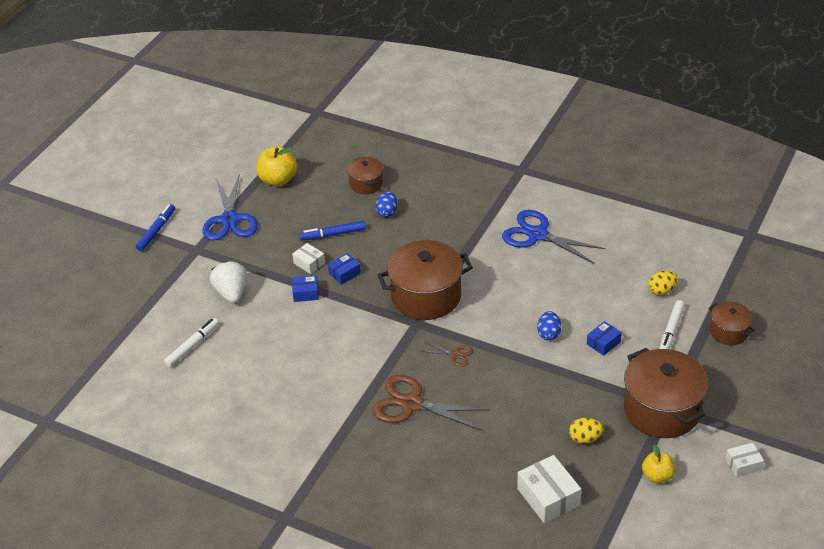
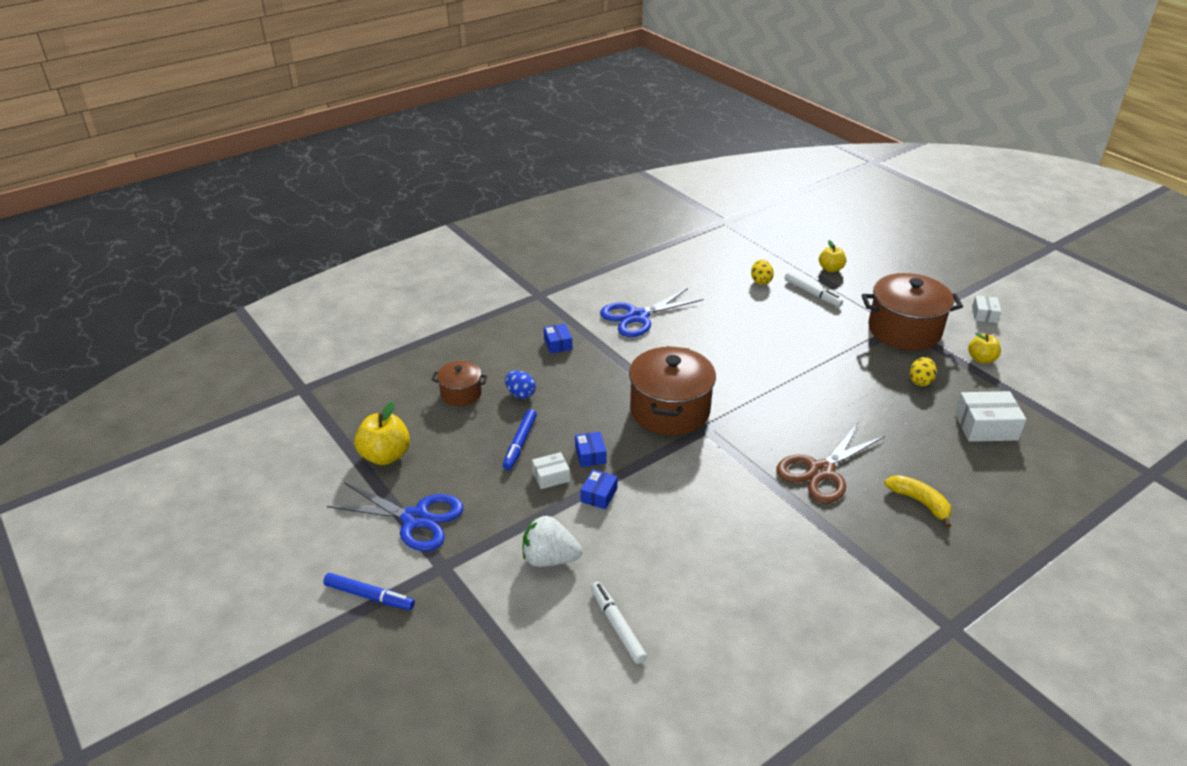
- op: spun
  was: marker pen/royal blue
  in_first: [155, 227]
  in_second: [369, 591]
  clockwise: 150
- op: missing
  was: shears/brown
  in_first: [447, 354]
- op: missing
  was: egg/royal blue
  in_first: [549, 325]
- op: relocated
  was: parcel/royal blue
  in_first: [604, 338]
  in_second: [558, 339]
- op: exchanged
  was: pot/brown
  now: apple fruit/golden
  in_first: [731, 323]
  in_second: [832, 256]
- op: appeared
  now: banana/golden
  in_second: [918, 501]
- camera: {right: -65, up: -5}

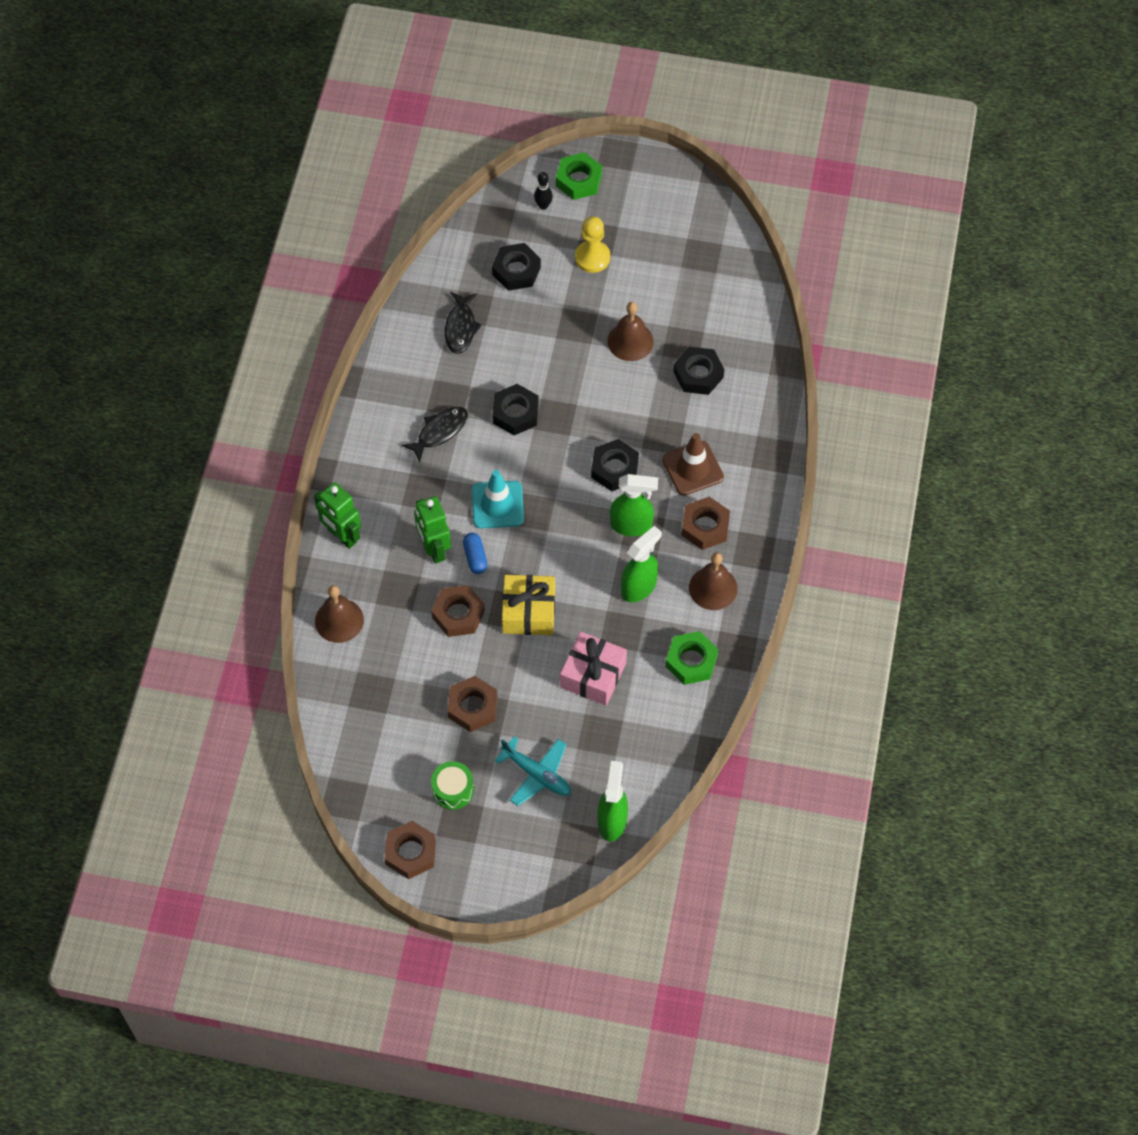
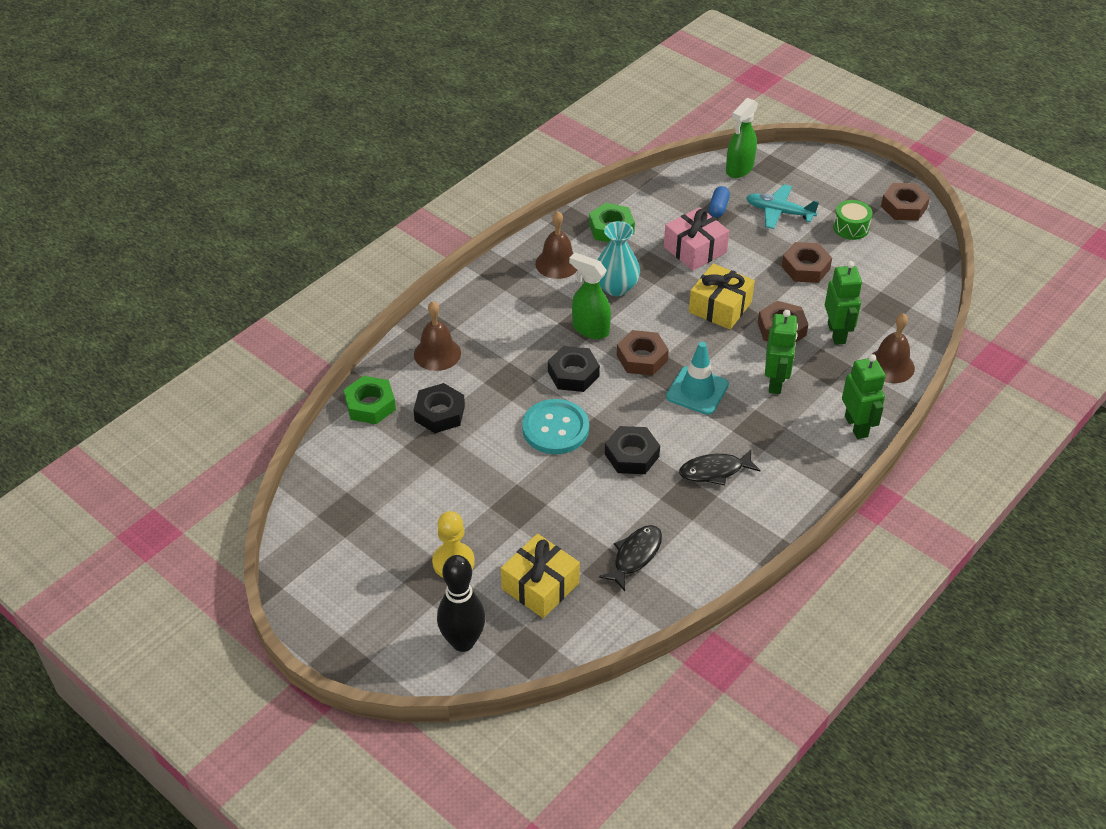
- op: relocated
  was: capsule/royal blue
  in_first: [475, 553]
  in_second: [719, 202]
- op: exchanged
  was: hex nut/black
  now: present/golden
  in_first: [516, 267]
  in_second: [540, 576]
- op: spun
  was: plane/turquoise
  in_first: [533, 771]
  in_second: [782, 206]
  clockwise: -45
- op: size
  was: bowling pin/black
  in_first: [543, 191]
  in_second: [461, 603]
  ratio: 2.05
- op: relocated
  was: hex nut/emerald
  in_first: [579, 176]
  in_second: [370, 400]
- op: relocated
  was: hand bell/brown
  in_first: [631, 331]
  in_second: [437, 336]
- op: exchanged
  was: spray bottle/emerald
  now: tall vase/turquoise
  in_first: [641, 564]
  in_second: [618, 258]
- op: missing
  was: traffic cone/brown
  in_first: [693, 464]
- op: relocated
  was: hex nut/brown
  in_first: [705, 523]
  in_second: [643, 353]
- op: appeared
  now: shirt button/turquoise
  in_second: [555, 426]
- op: appeared
  now: toy robot/emerald
  in_second: [843, 303]
- camera: {right: -150, up: -15}

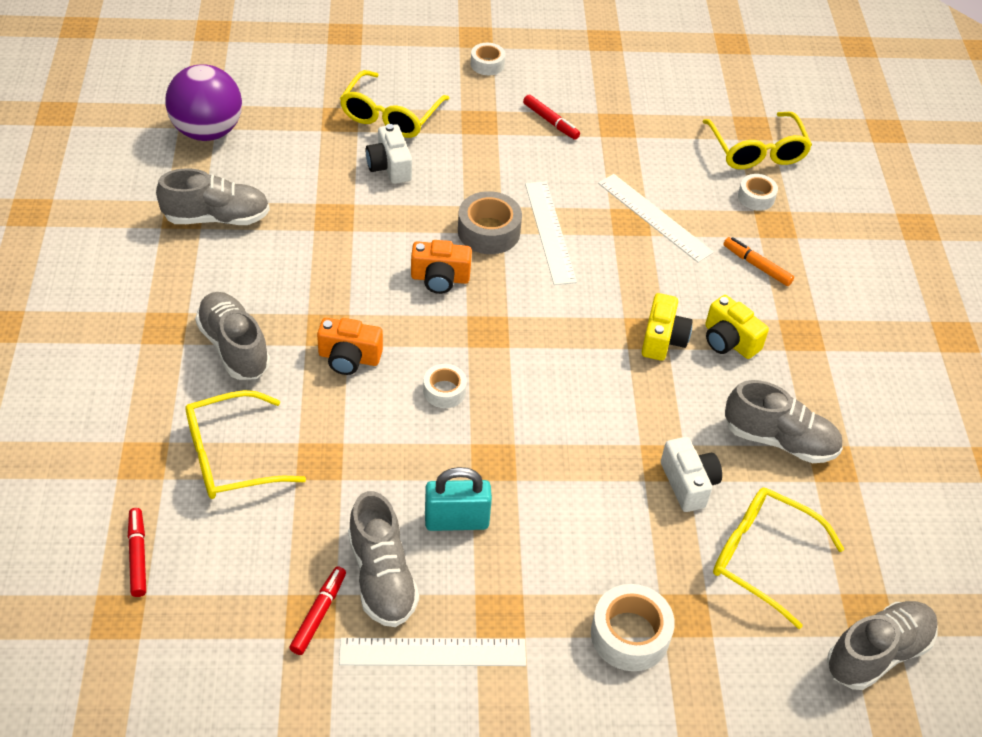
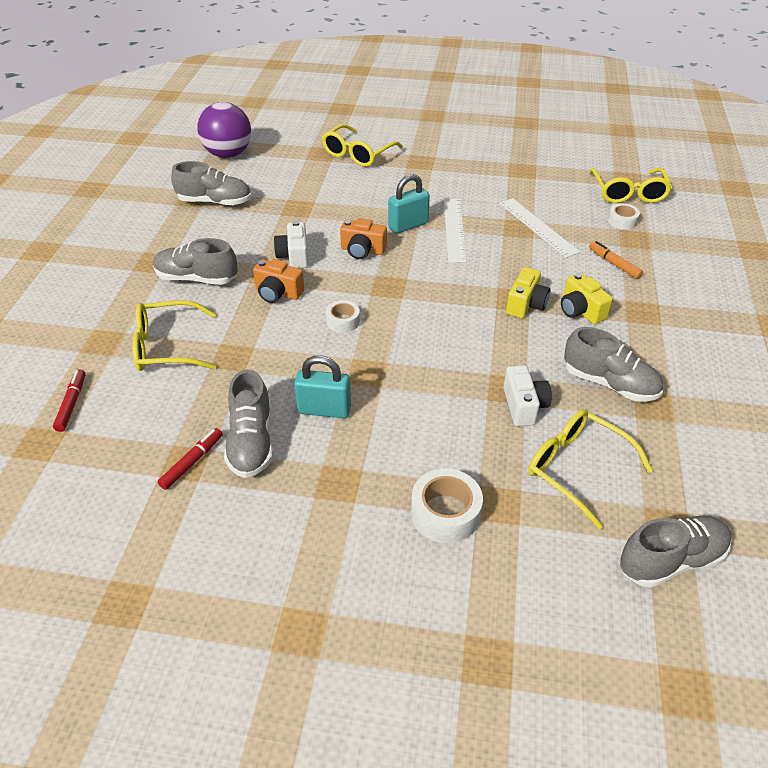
- op: spun
  was: sneaker/gray
  in_first: [232, 336]
  in_second: [195, 261]
  clockwise: -60
- op: missing
  was: measuring stick/pure white
  in_first: [432, 652]
- op: relocated
  was: compact camera/pure white
  in_first: [389, 154]
  in_second: [291, 244]
- op: exchanged
  was: tape/gray
  now: small lock/turquoise
  in_first: [490, 222]
  in_second: [409, 204]
- op: missing
  was: tape/pure white
  in_first: [488, 59]
- op: missing
  was: marker pen/red
  in_first: [551, 117]
- camera: {right: 15, up: -5}

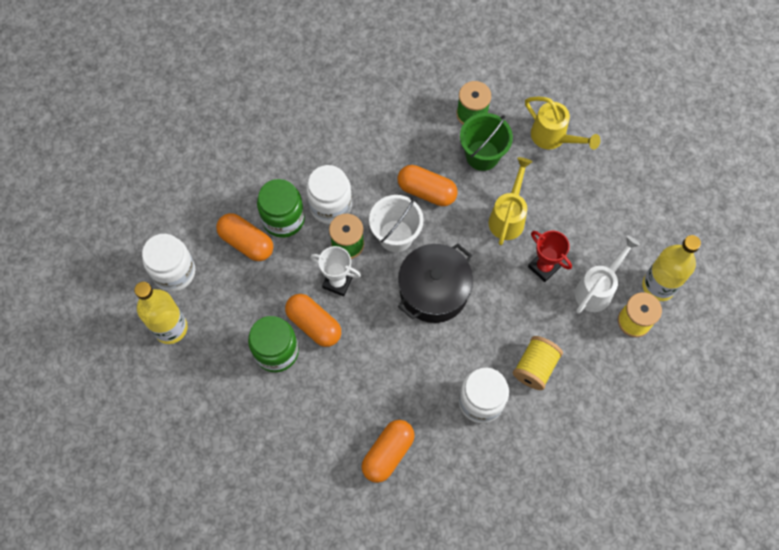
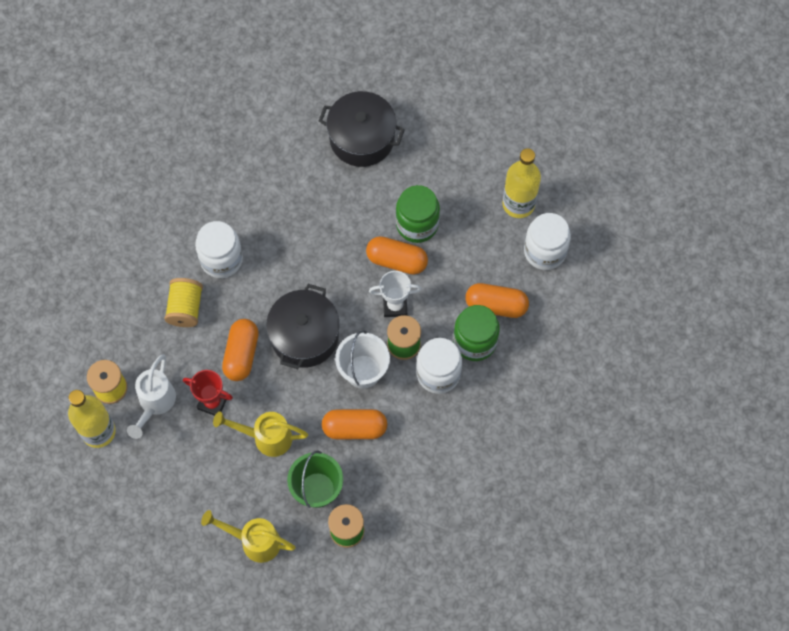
- op: relocated
  was: capsule/orange-coloured
  in_first: [388, 451]
  in_second: [240, 350]
- op: spun
  was: watering pot/golden
  in_first: [510, 201]
  in_second: [260, 434]
  clockwise: 105
- op: appeared
  now: pot/black
  in_second: [362, 129]
- camera: {right: 155, up: 0}

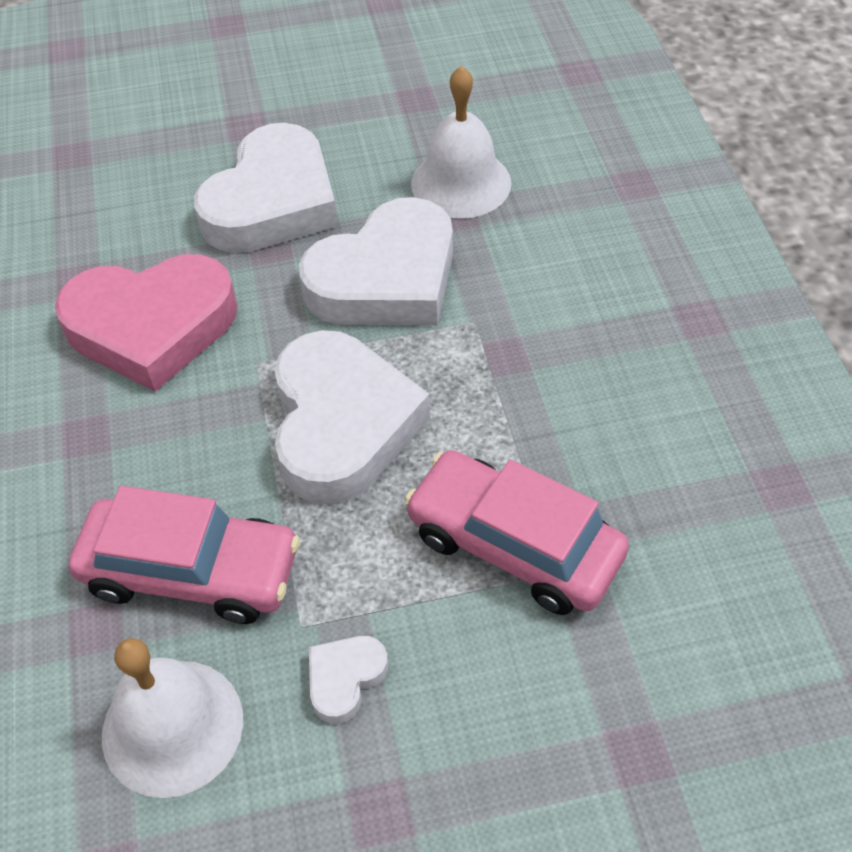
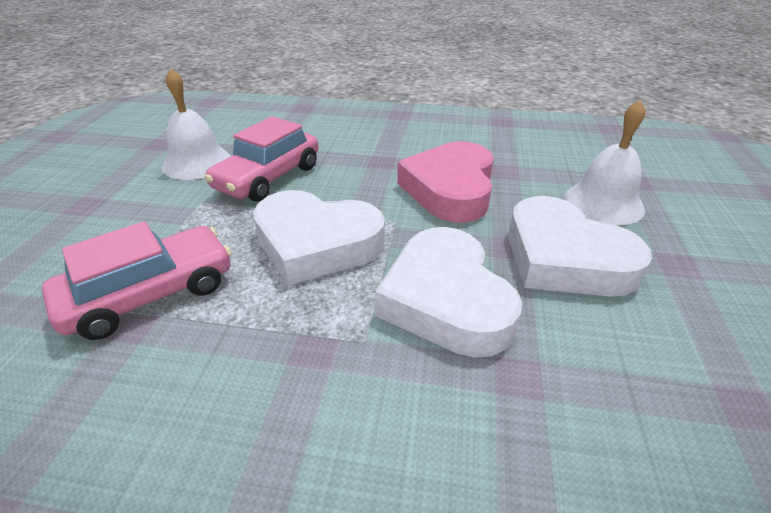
- op: missing
  was: heart shape/pure white
  in_first: [348, 680]
- op: relocated
  was: hand bell/pure white
  in_first: [461, 142]
  in_second: [605, 162]
- camera: {right: 110, up: -15}

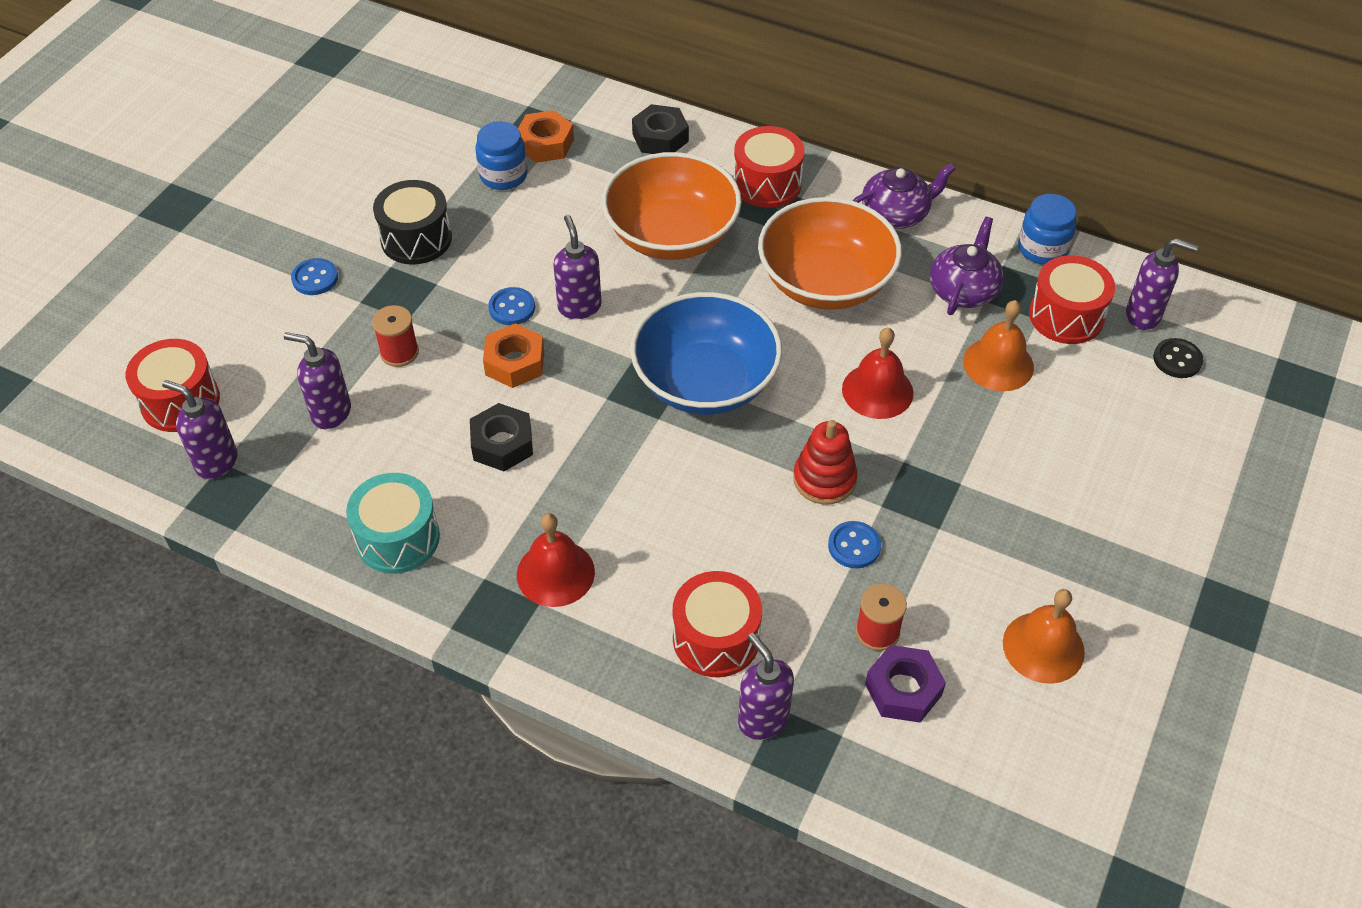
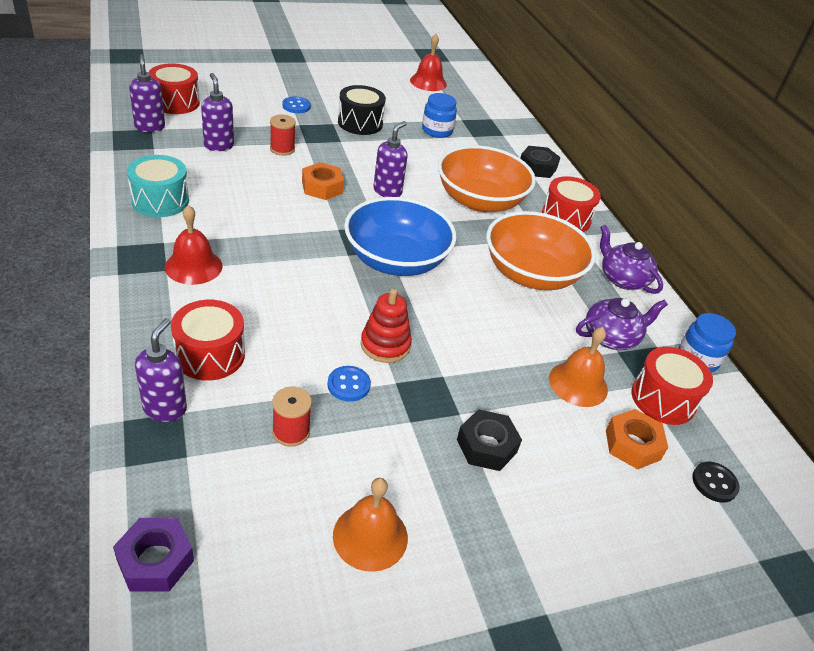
- op: relocated
  was: hex nut/black
  in_first: [501, 437]
  in_second: [489, 440]
- op: missing
  was: shirt button/royal blue
  in_first: [511, 306]
- op: relocated
  was: hex nut/orange-coloured
  in_first: [546, 136]
  in_second: [637, 439]
- op: relocated
  was: hand bell/red
  in_first: [878, 373]
  in_second: [428, 62]
- op: spun
  was: tea pot/royal purple
  in_first: [904, 196]
  in_second: [631, 259]
  clockwise: -150
- op: relocated
  was: hex nut/royal purple
  in_first: [905, 684]
  in_second: [153, 554]
- op: missing
  was: soap dispenser/royal purple
  in_first: [1162, 284]
- camera: {right: 40, up: -10}

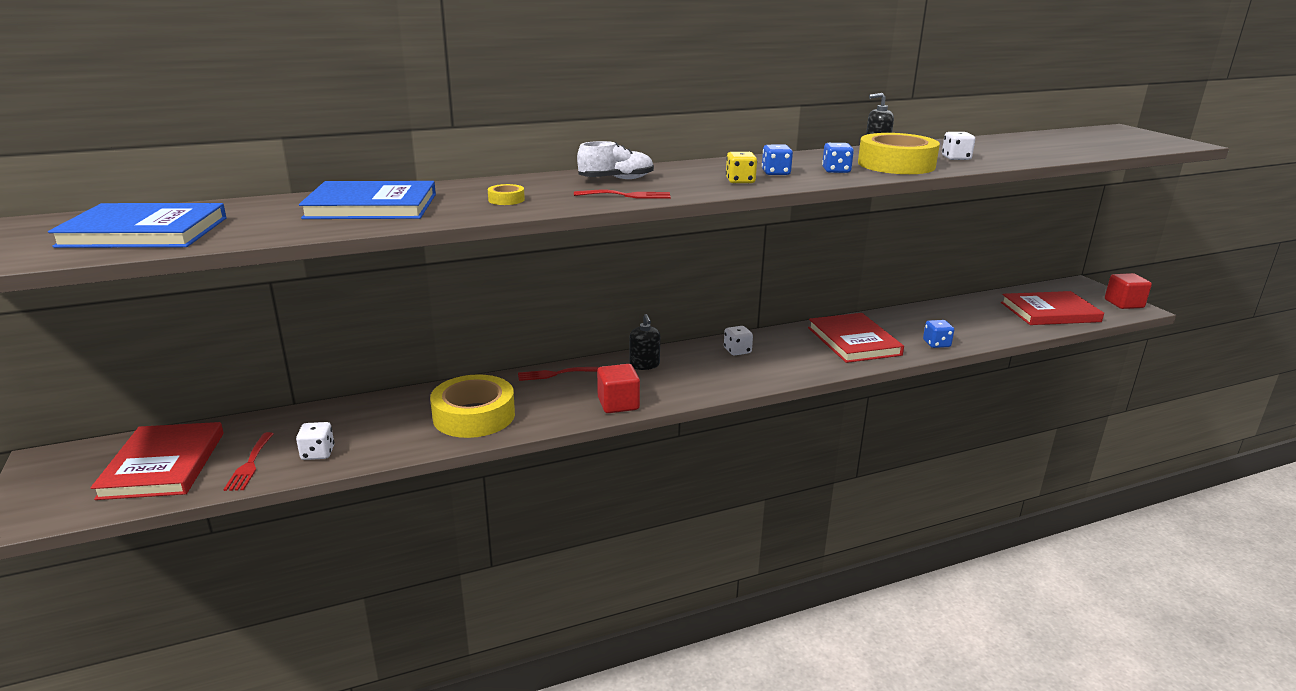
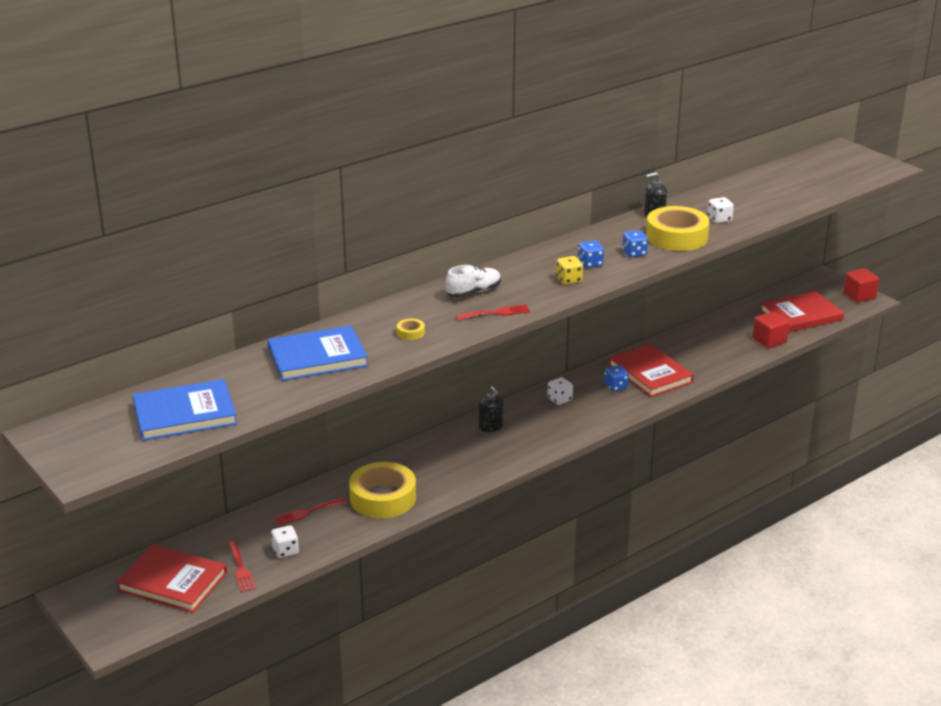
- op: spun
  was: hardback/red
  in_first: [157, 461]
  in_second: [171, 578]
  clockwise: -45
- op: relocated
  was: fork/red
  in_first: [558, 374]
  in_second: [310, 511]
- op: relocated
  was: cube/red
  in_first: [618, 388]
  in_second: [771, 329]
- op: relocated
  was: dice/royal blue
  in_first: [938, 334]
  in_second: [616, 378]
- camera: {right: -15, up: 5}

